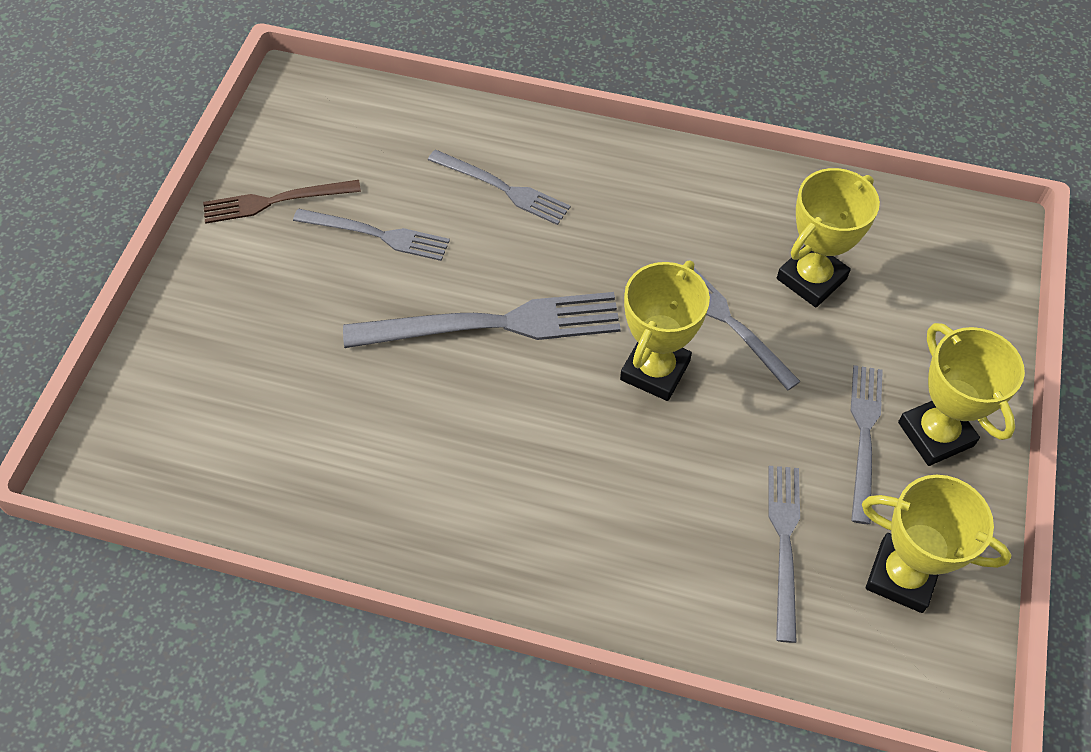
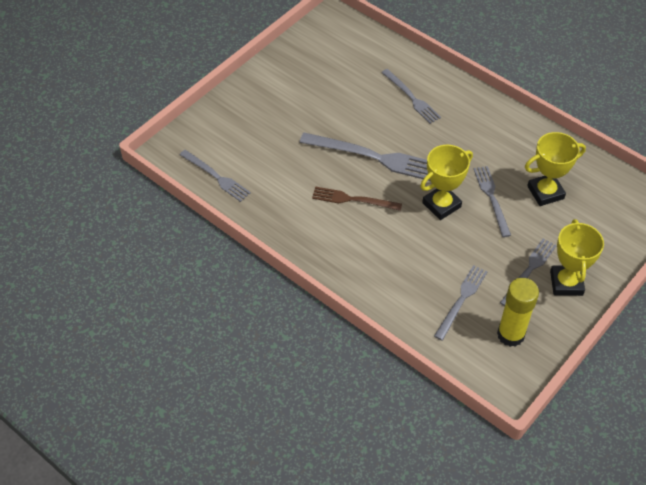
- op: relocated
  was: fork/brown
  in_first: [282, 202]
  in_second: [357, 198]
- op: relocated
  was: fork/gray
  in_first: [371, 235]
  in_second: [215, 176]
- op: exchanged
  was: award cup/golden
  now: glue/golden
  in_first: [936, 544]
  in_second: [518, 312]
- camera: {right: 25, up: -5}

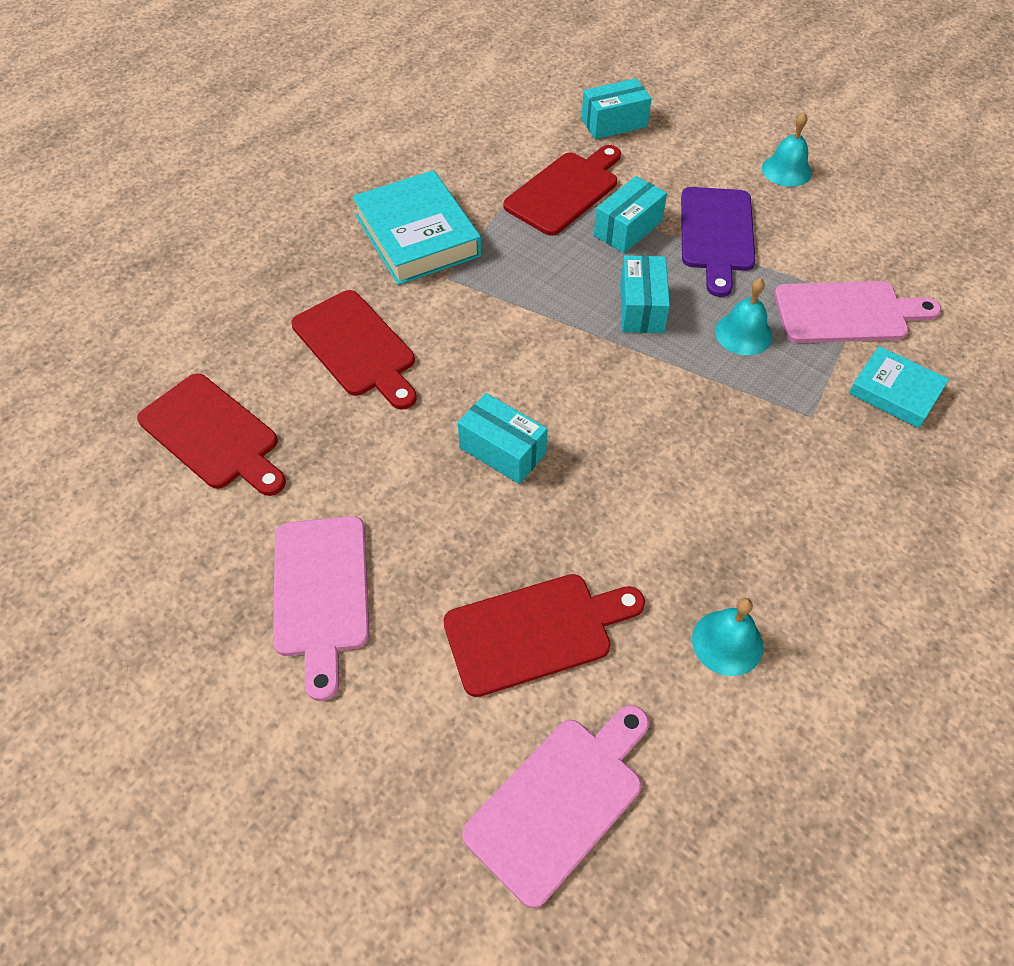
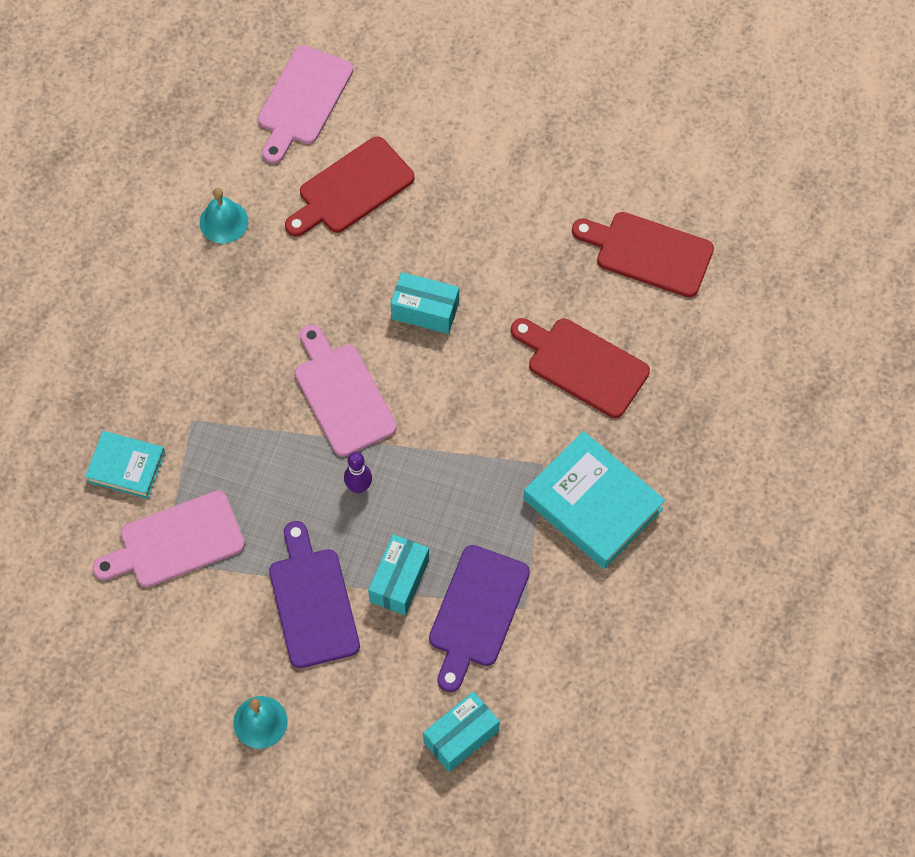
- op: relocated
  was: bread board/rose-pink
  in_first: [321, 608]
  in_second: [346, 391]
- op: colour
  was: bread board/red
  now: bread board/royal purple
  in_first: [562, 190]
  in_second: [479, 618]
- op: exchanged
  was: parcel/turquoise
  now: bowling pin/royal purple
  in_first: [645, 294]
  in_second: [358, 472]
- op: missing
  was: hand bell/turquoise
  in_first: [744, 316]
- camera: {right: 160, up: 10}

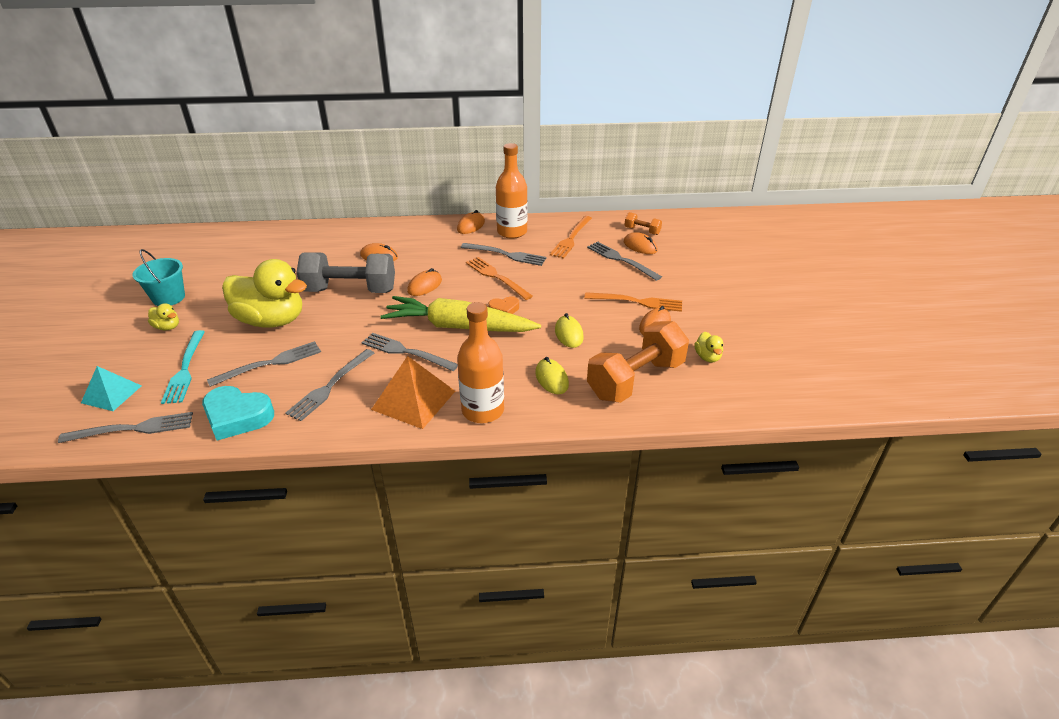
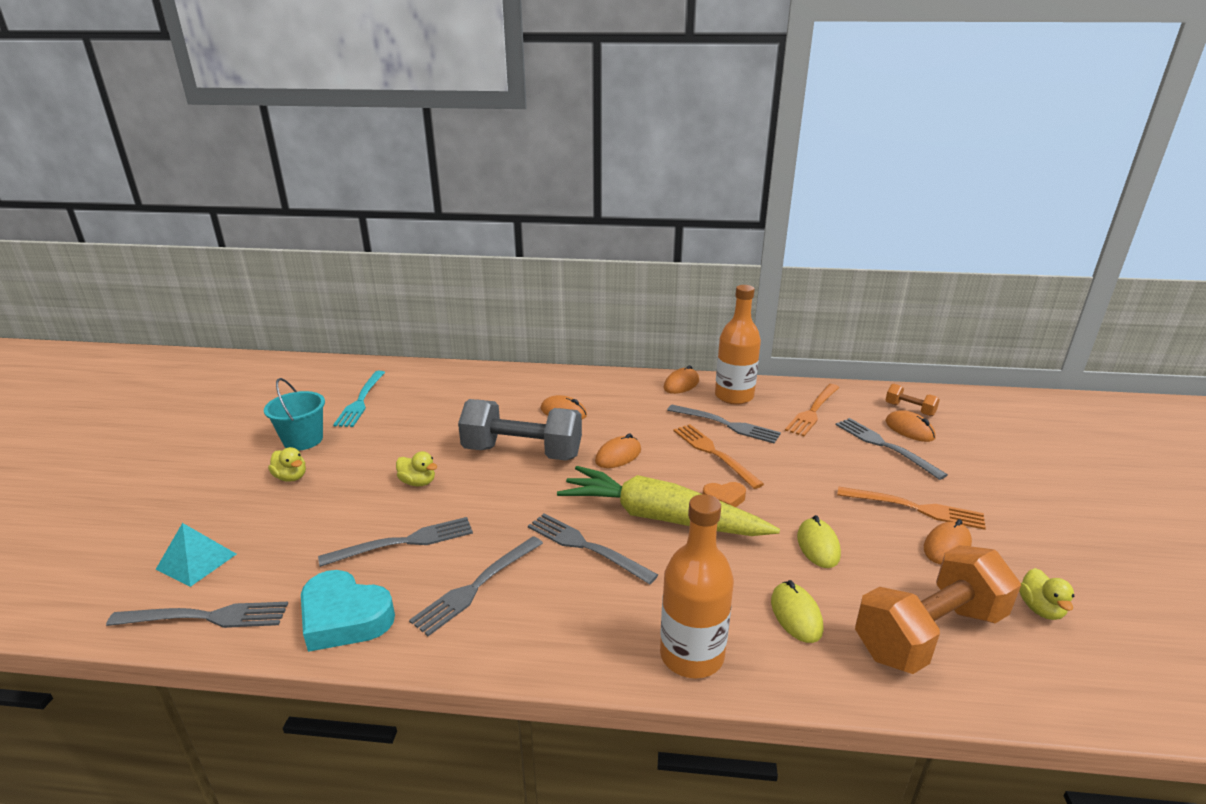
- op: relocated
  was: fork/turquoise
  in_first: [183, 367]
  in_second: [359, 399]
- op: size
  was: toy duck/golden
  in_first: [264, 293]
  in_second: [416, 468]
  ratio: 0.41
- op: missing
  was: pyramid shape/orange-coloured
  in_first: [413, 392]
- camera: {right: 10, up: -10}

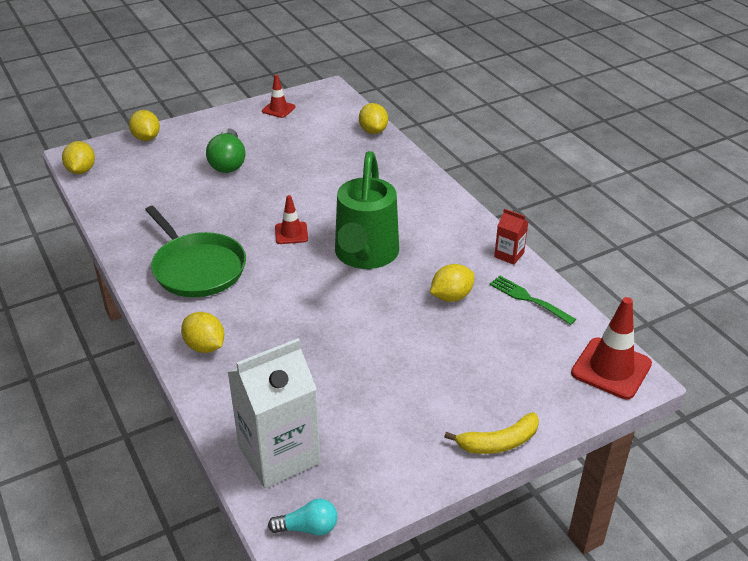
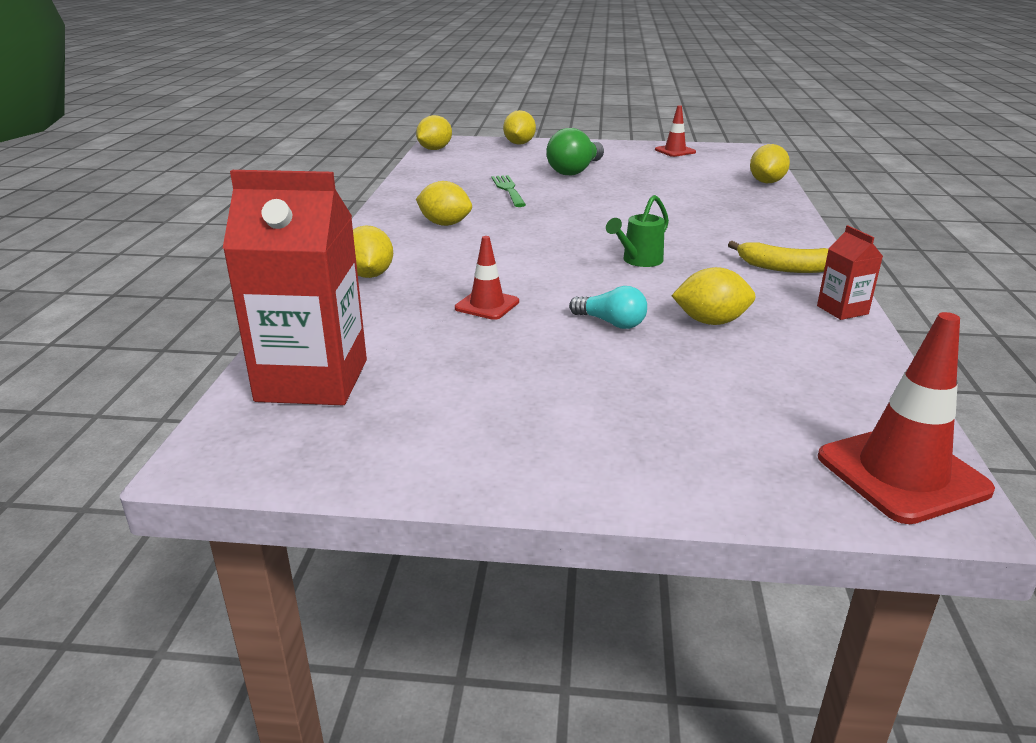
- op: exchanged
  was: skillet/emerald
  now: citrus fruit/golden
  in_first: [195, 251]
  in_second: [444, 203]
- op: colour
  was: juice carton/pure white
  now: juice carton/red
  in_first: [274, 413]
  in_second: [295, 287]
- op: relocated
  was: light bulb/turquoise
  in_first: [302, 517]
  in_second: [608, 307]
- op: relocated
  was: traffic cone/red
  in_first: [291, 219]
  in_second: [487, 278]
- op: size
  was: watering pot/emerald
  in_first: [367, 210]
  in_second: [637, 231]
  ratio: 0.44
- op: relocated
  was: banana/golden
  in_first: [491, 433]
  in_second: [778, 257]
- op: relocated
  was: fork/emerald
  in_first: [532, 300]
  in_second: [508, 191]
- camera: {right: 35, up: -10}

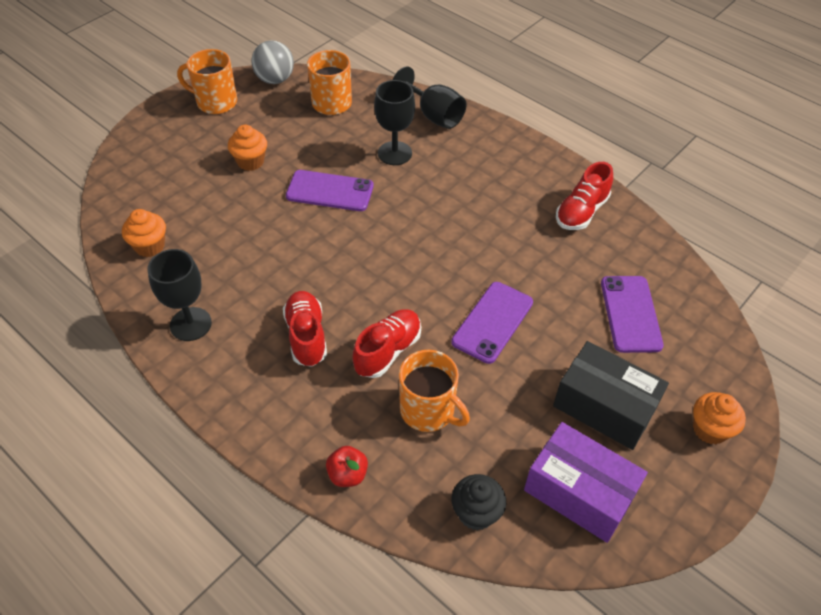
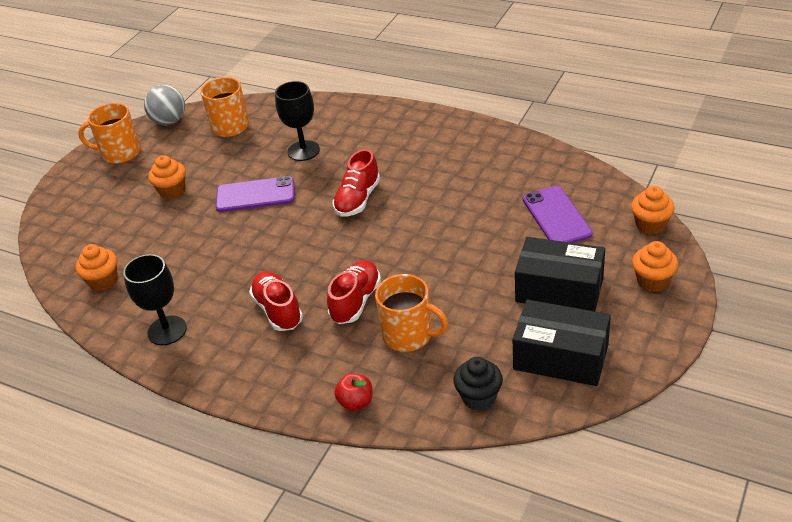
- op: missing
  was: chalice/black
  in_first: [430, 97]
- op: missing
  was: smartphone/royal purple
  in_first: [492, 323]
- op: colour
  was: parcel/royal purple
  now: parcel/black
  in_first: [586, 482]
  in_second: [562, 343]
- op: relocated
  was: sneaker/red
  in_first: [584, 196]
  in_second: [356, 183]
- op: appeared
  now: muffin/orange-coloured
  in_second: [653, 210]
- camera: {right: -10, up: -10}

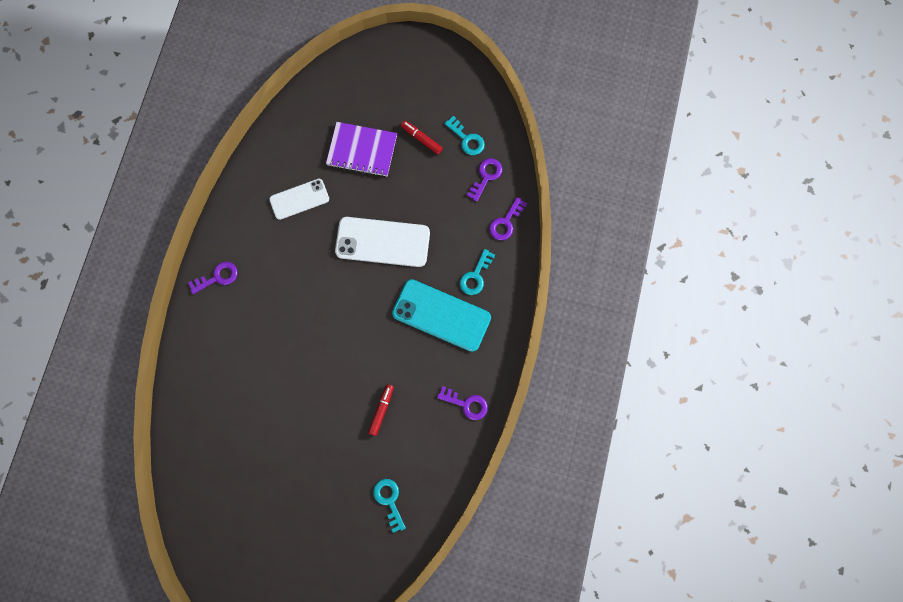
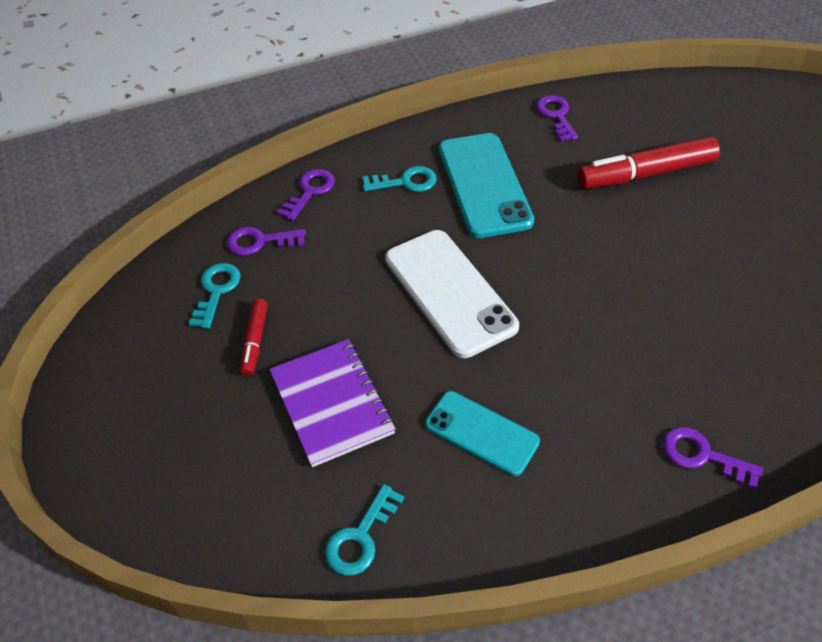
- op: colour
  was: smartphone/pure white
  now: smartphone/turquoise
  in_first: [299, 199]
  in_second: [482, 433]
- op: size
  was: marker pen/red
  in_first: [381, 410]
  in_second: [648, 162]
  ratio: 1.94
- op: relocated
  was: latchkey/turquoise
  in_first: [389, 506]
  in_second: [364, 530]
- op: spun
  was: latchkey/royal purple
  in_first: [508, 218]
  in_second: [306, 195]
  clockwise: -60
- camera: {right: -125, up: -25}

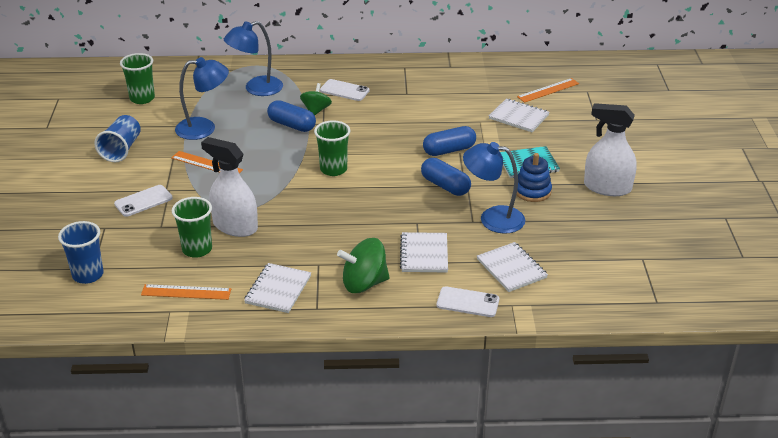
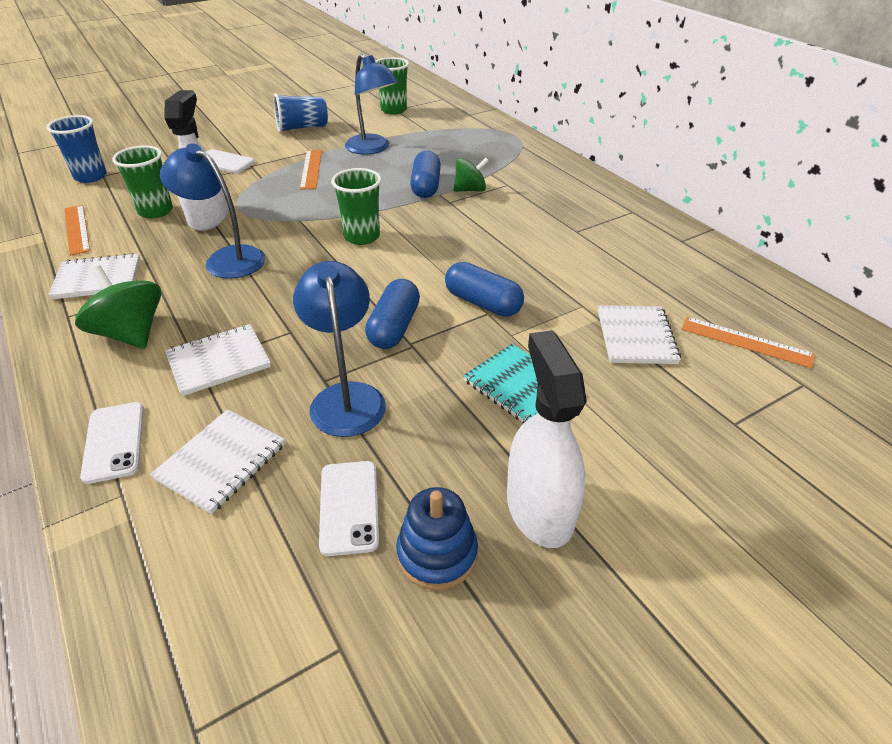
- op: relocated
  was: desk lamp/royal blue
  in_first: [253, 58]
  in_second: [213, 211]
- op: relocated
  was: smartphone/pure white
  in_first: [345, 90]
  in_second: [349, 508]
- op: relocated
  was: stacking toy/royal blue
  in_first: [534, 177]
  in_second: [437, 538]
- camera: {right: 60, up: 5}

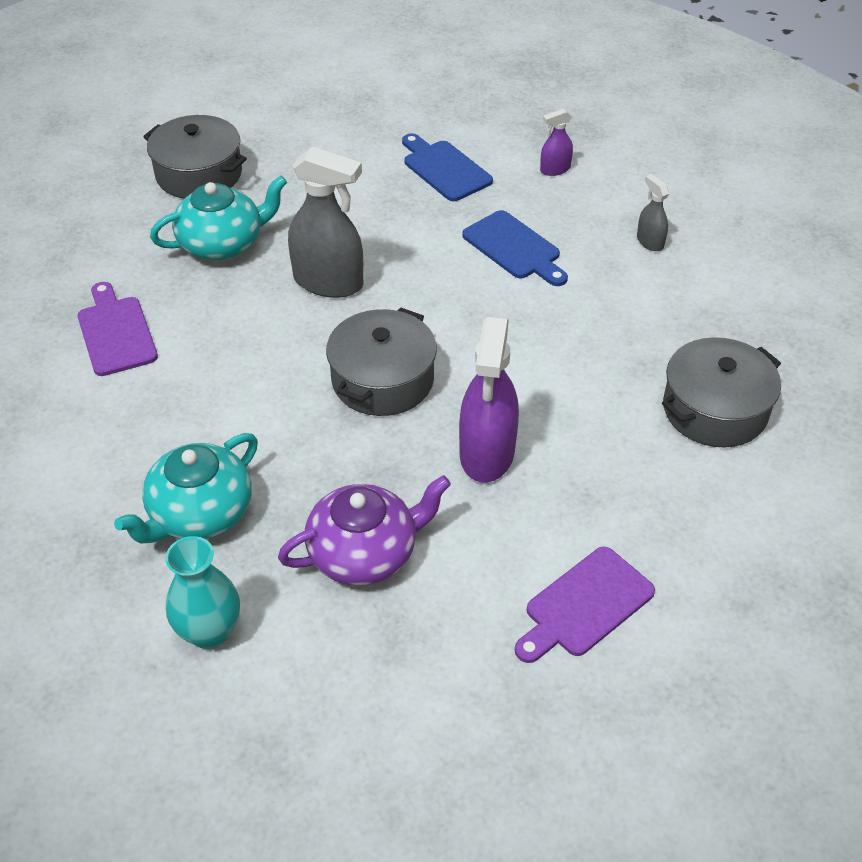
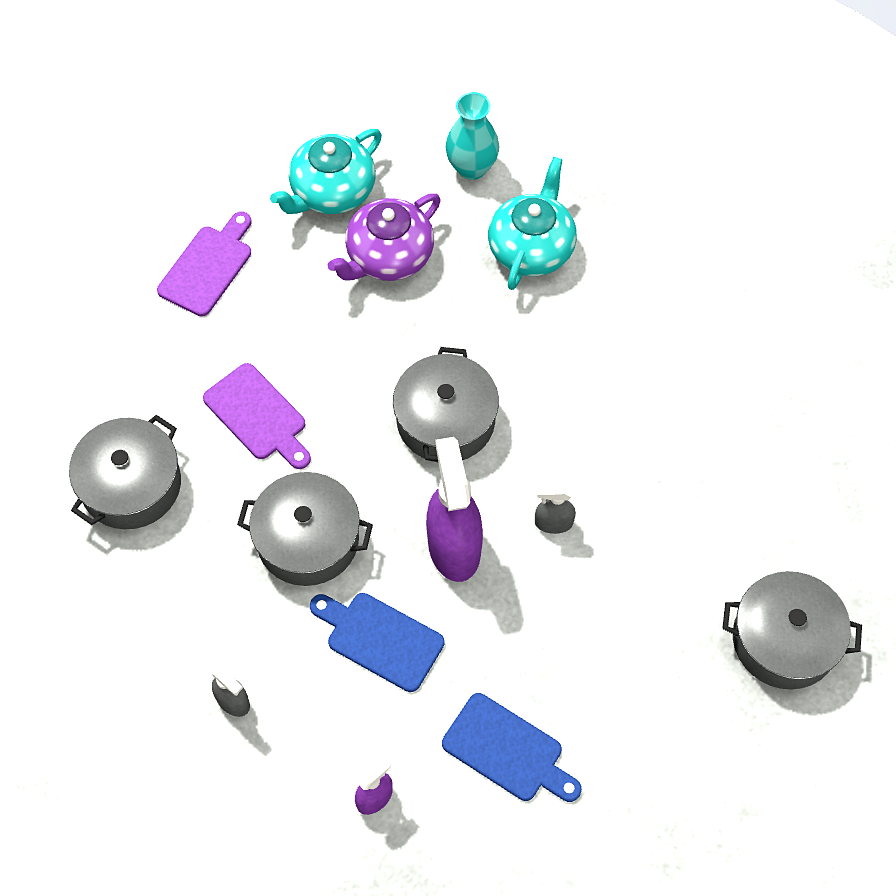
- op: relocated
  was: bread board/royal purple
  in_first: [117, 329]
  in_second: [257, 416]
- op: relocated
  was: tea pot/turquoise
  in_first: [218, 218]
  in_second: [326, 171]
- op: size
  was: spray bottle/gray
  in_first: [325, 222]
  in_second: [555, 509]
  ratio: 0.49
- op: relocated
  was: spray bottle/royal purple
  in_first: [489, 399]
  in_second: [454, 509]
- op: appeared
  now: pot/gray
  in_second: [305, 529]
- camera: {right: 160, up: 15}

